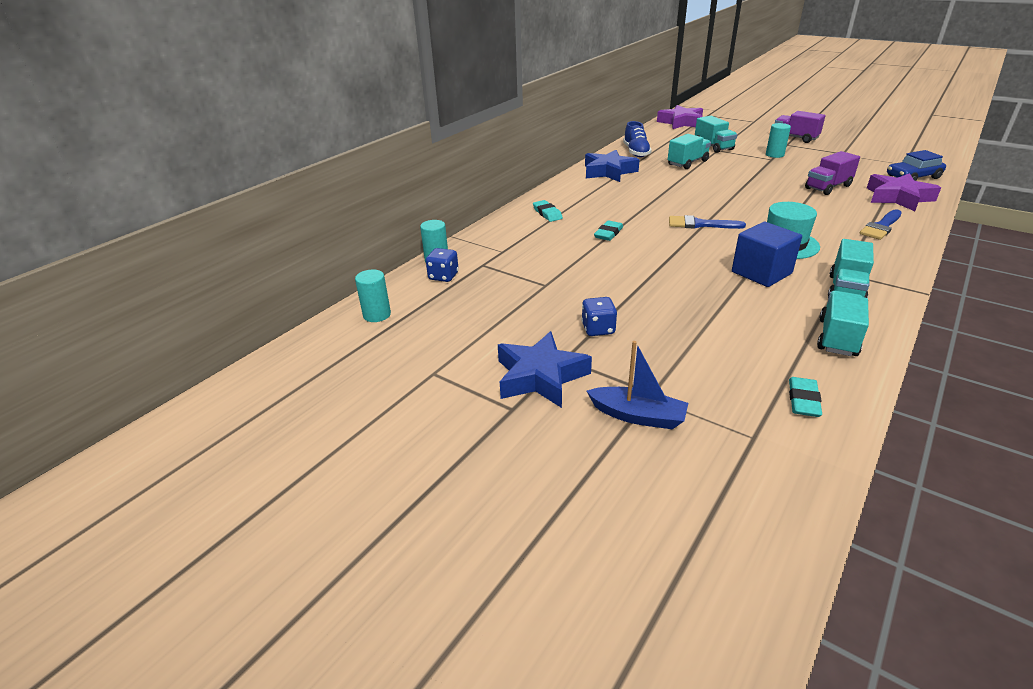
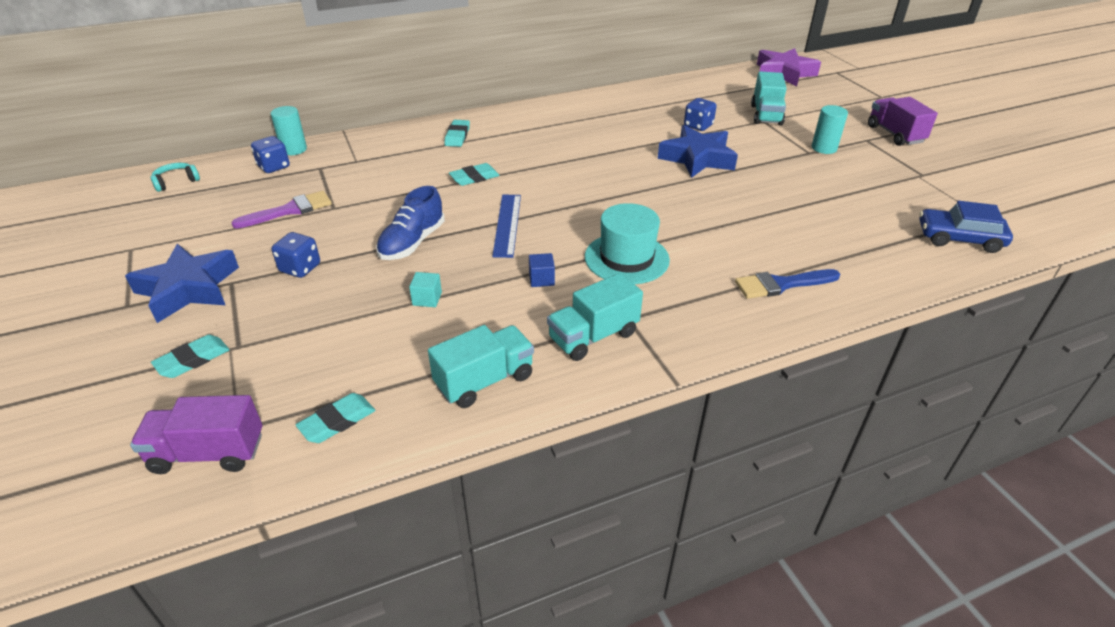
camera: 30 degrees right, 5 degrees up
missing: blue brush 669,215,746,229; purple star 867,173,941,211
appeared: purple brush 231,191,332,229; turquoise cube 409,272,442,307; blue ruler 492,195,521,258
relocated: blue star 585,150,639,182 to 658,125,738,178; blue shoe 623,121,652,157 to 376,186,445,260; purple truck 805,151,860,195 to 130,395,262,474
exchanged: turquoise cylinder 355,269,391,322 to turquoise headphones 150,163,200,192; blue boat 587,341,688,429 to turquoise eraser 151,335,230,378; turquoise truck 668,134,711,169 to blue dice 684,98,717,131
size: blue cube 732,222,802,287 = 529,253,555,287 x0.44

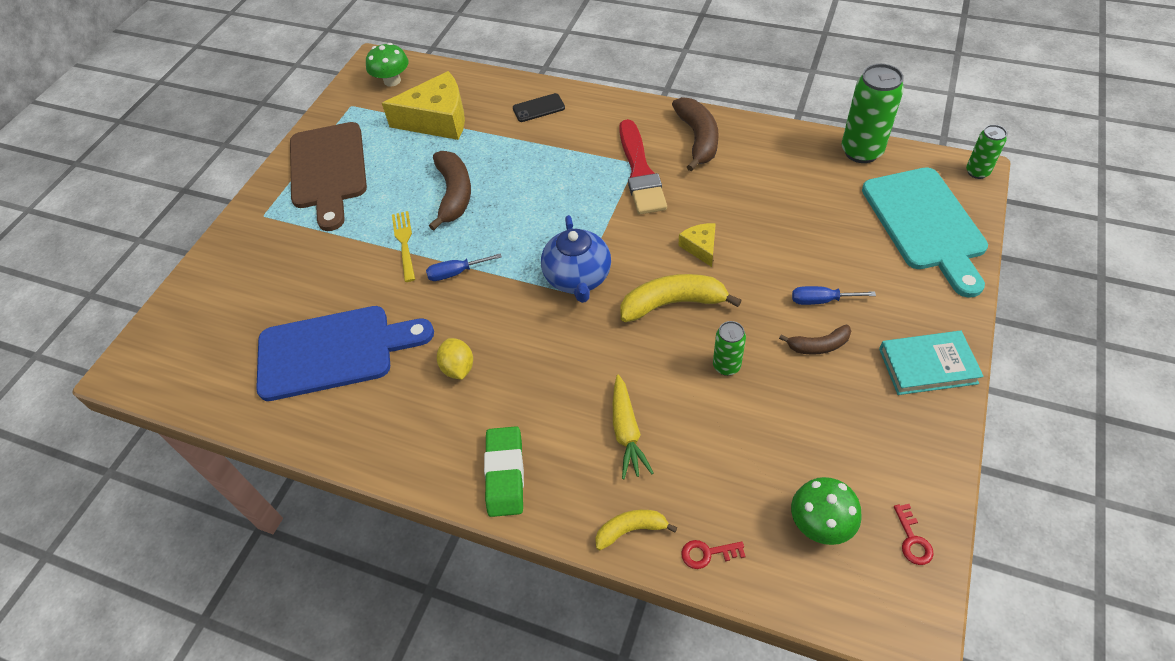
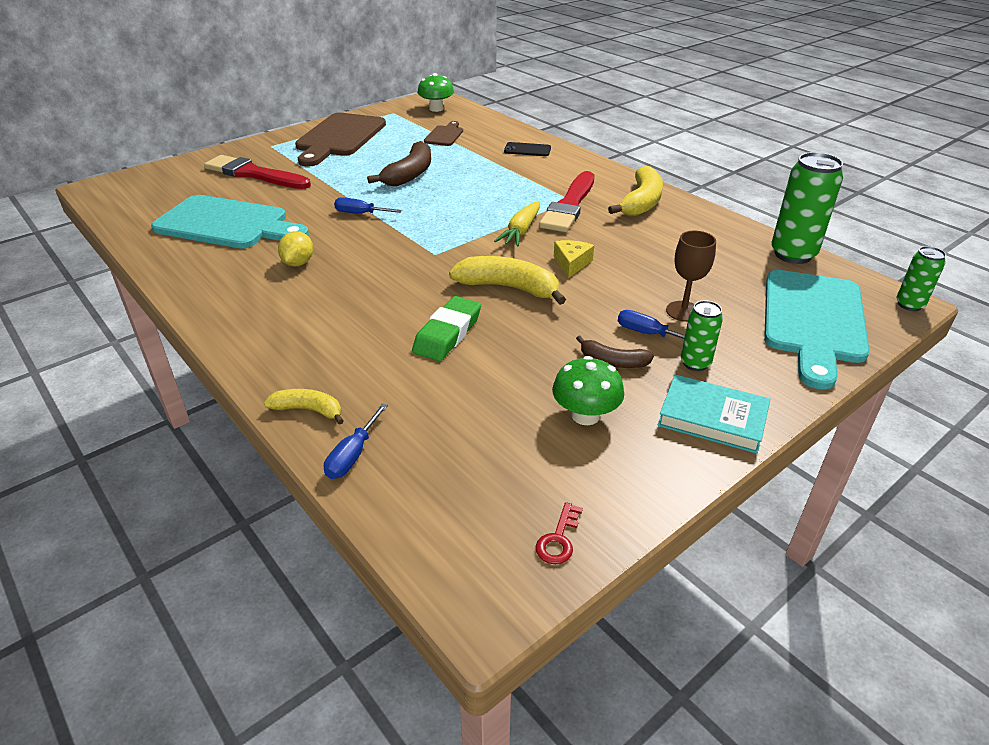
camera: 25 degrees right, 15 degrees down
missing: yellow fork 392,211,415,282; blue teapot 541,215,611,303
appeared: red brush 204,155,311,189; brown goblet 666,230,716,322
relocated: green eraser 484,426,524,517 to 412,296,481,361; yellow carrot 613,374,654,479 to 494,201,540,247; green can 713,321,746,376 to 681,300,723,371; green mushroom 791,477,862,545 to 552,356,624,425
exchanged: yellow cheese 382,71,465,140 to brown cutting board 424,121,463,146; red key 681,540,746,569 to blue screwdriver 324,403,388,479
colour: blue cutting board 256,306,434,401 to turquoise cutting board 151,195,309,248; brown banana 672,97,719,172 to yellow banana 608,166,663,216

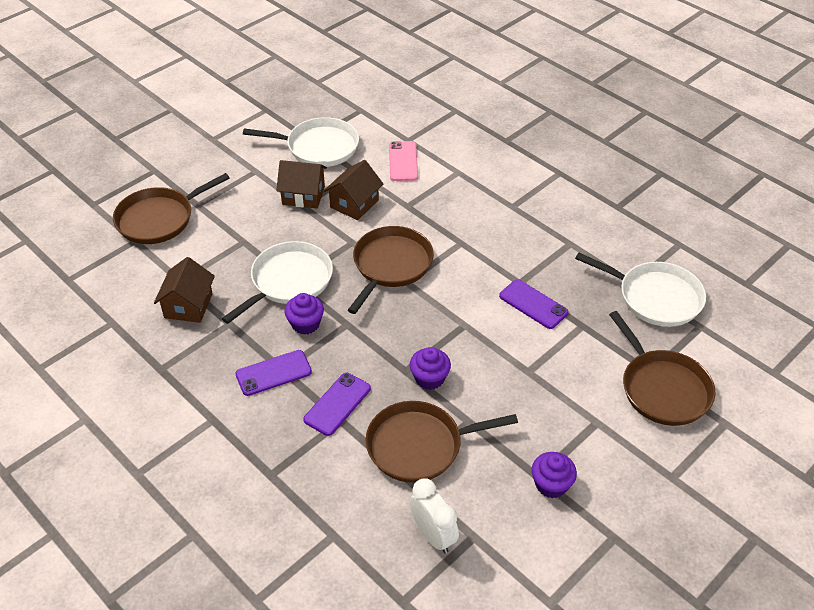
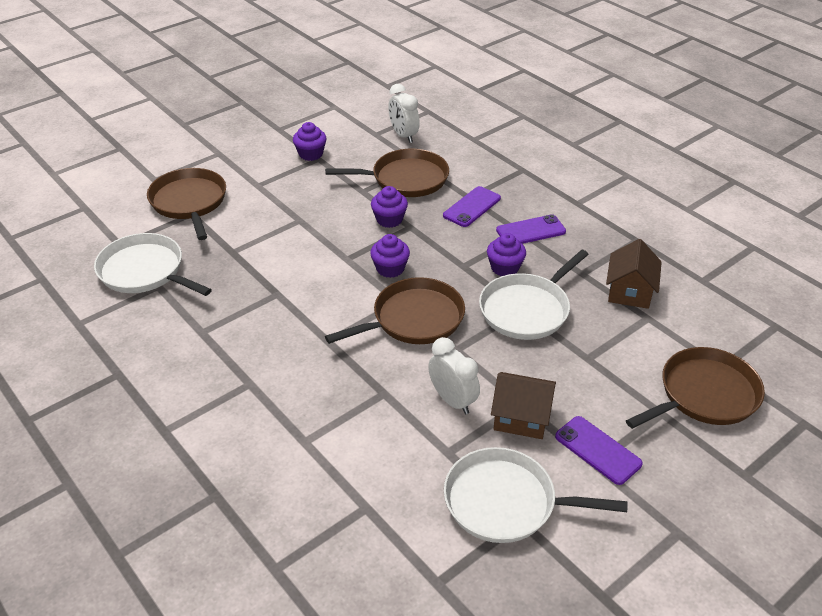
camera: 175 degrees left, 5 degrees down
missing: pink phone 389,141,418,181
appeared: purple cupcake 370,234,410,278
relocated: purple phone 499,279,569,329 to 555,416,643,485
exchanged: brown house 324,160,383,220 to white clock 428,337,480,414
spun: brown pan 348,226,434,314 = 325,277,465,344 150 degrees counterclockwise

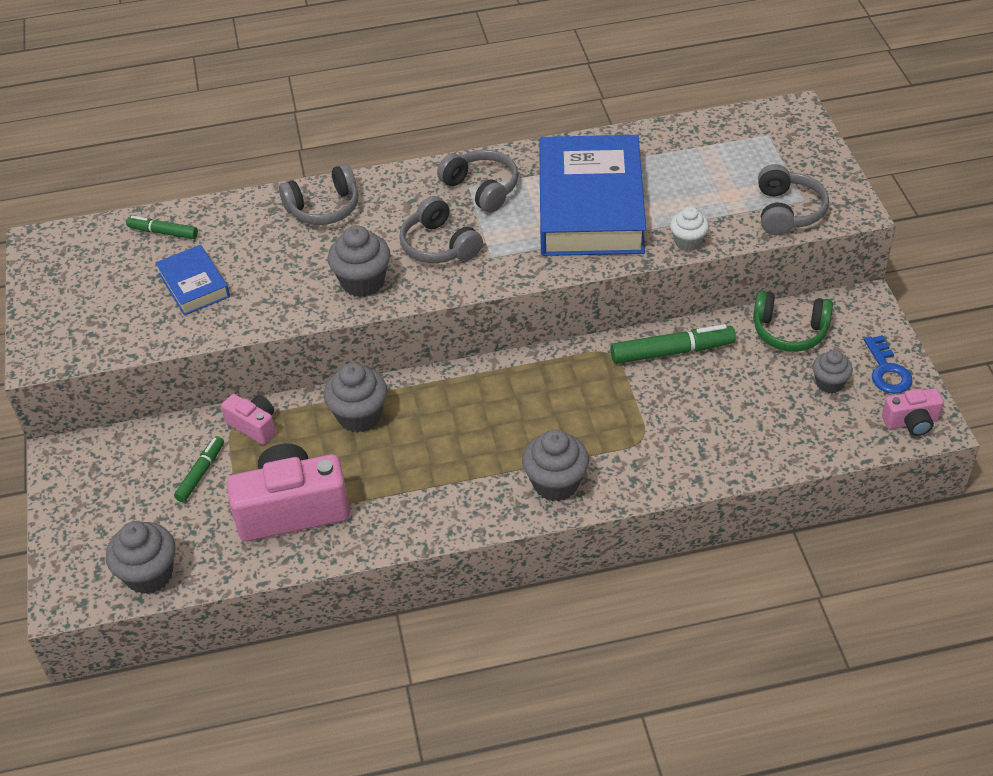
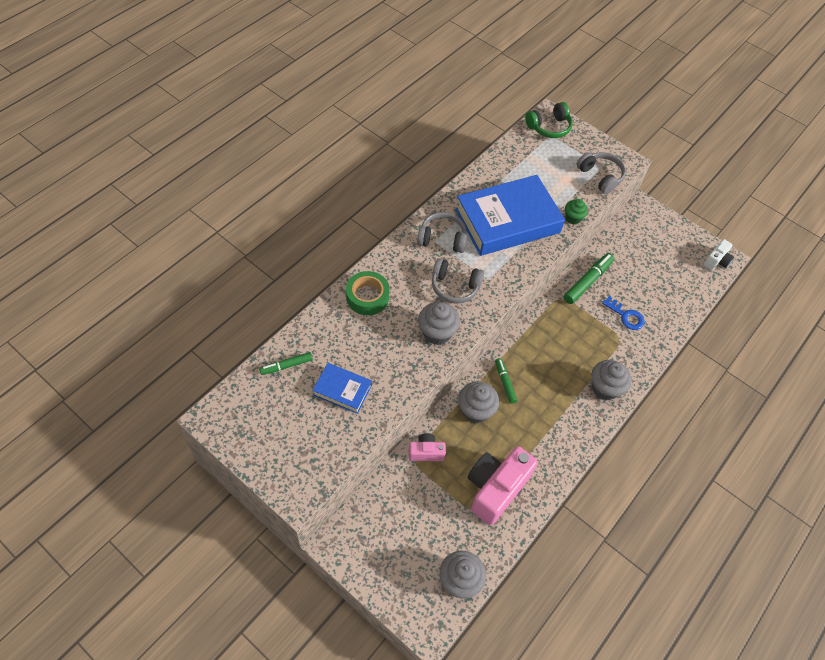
camera: 45 degrees left, 10 degrees up
missing: grey cupcake 813,350,853,393
relocated: green marker 174,436,224,502 to 495,358,517,404; green headphones 753,290,833,352 to 525,102,573,138; blue key 864,335,913,394 to 602,296,645,330
exchanged: grey headphones 279,164,359,225 to green tape 346,271,390,315
colour: white cupcake 670,206,709,251 to green cupcake 565,199,588,224; pink camera 882,388,944,436 to white camera 704,239,734,270
spun: blue book 539,135,646,256 = 455,175,565,256 75 degrees counterclockwise

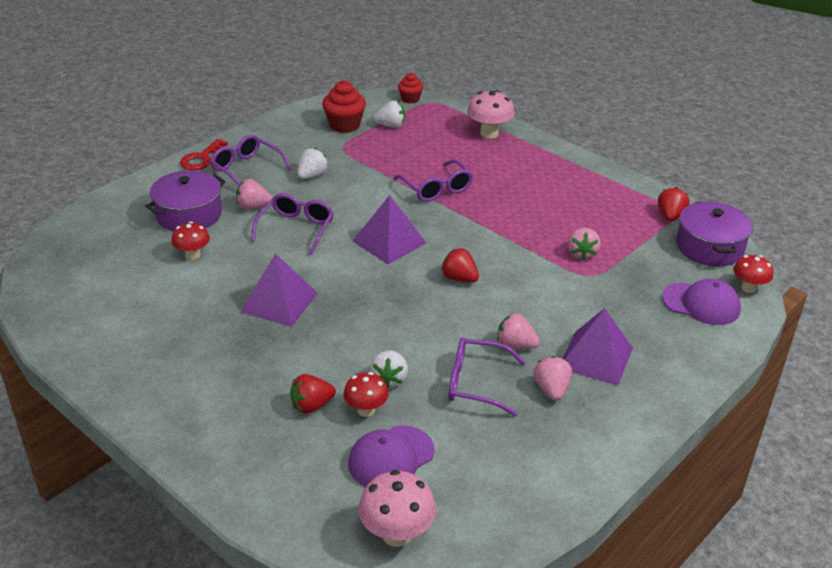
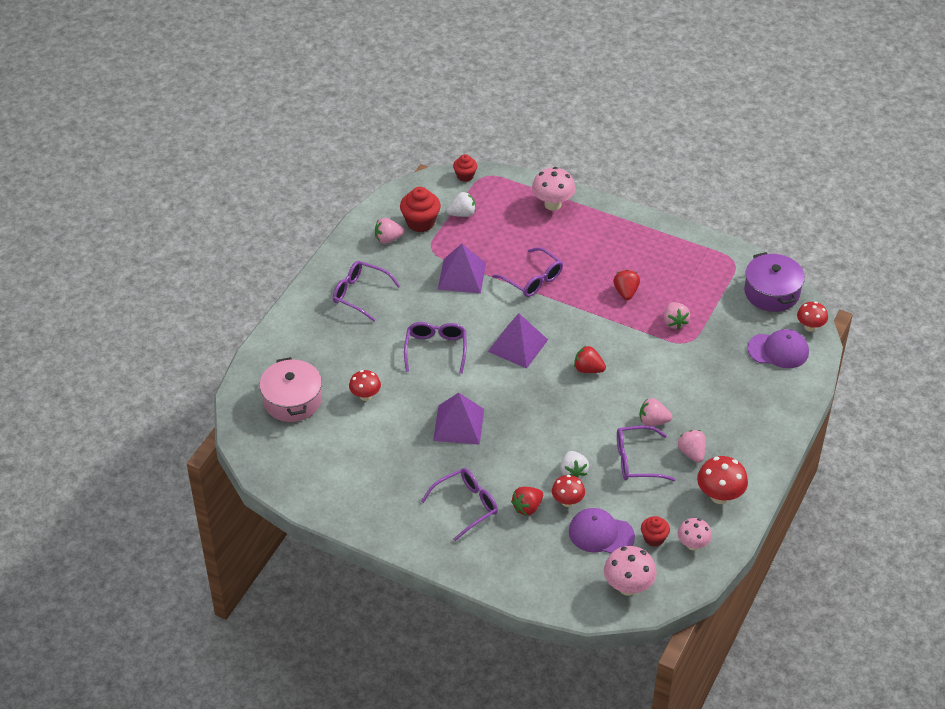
camera: 15 degrees left, 10 degrees up
missing: purple pot 145,170,226,231; red key 180,139,228,170; white strawberry 297,148,328,179
appeared: pink pot 259,357,322,422; purple glasses 421,468,498,541; red cupcake 641,516,670,547; pink mushroom 678,518,712,550; red mushroom 697,456,748,504
relocated: pink strawberry 236,179,273,210 to 375,218,405,244; purple pyramid 563,308,633,386 to 438,244,486,294; red strawberry 658,187,689,221 to 613,270,640,300
spun: purple cap 348,425,434,487 = 569,508,635,553 75 degrees clockwise

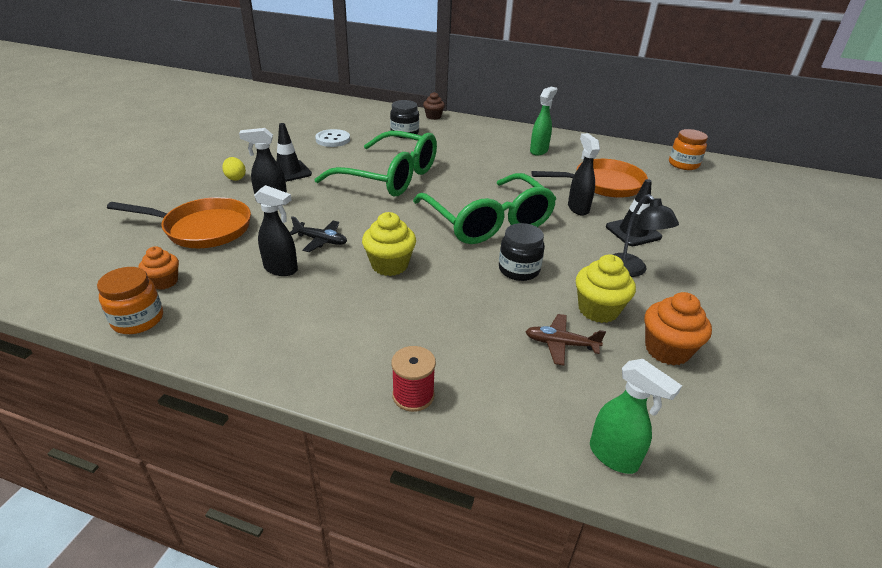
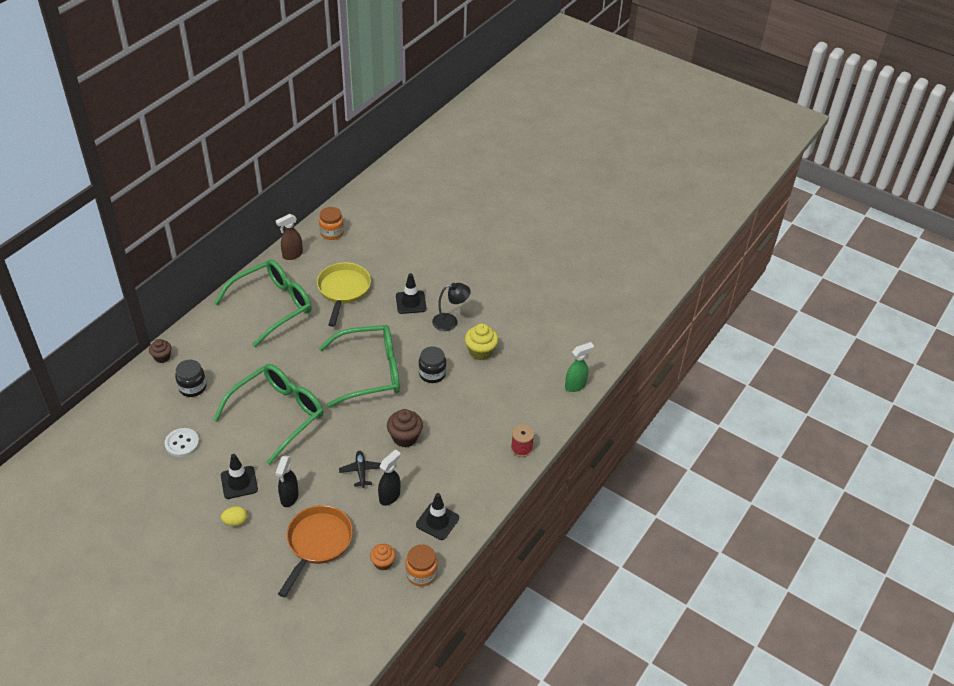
camera: 75 degrees left, 10 degrees up
missing: brown plane 525,314,606,366; black spray bottle 568,133,600,216; orange cupcake 645,292,712,365
appeared: brown spray bottle 276,214,303,260; black traffic cone 416,493,459,540
exchanged: green spray bottle 530,87,557,156 to green glasses 214,259,312,347
colour: yellow cupcake 362,212,416,276 to brown cupcake 387,409,423,447; orange pan 531,159,648,198 to yellow pan 317,262,371,327
spun: black plane 290,216,347,252 = 339,451,381,488 45 degrees counterclockwise

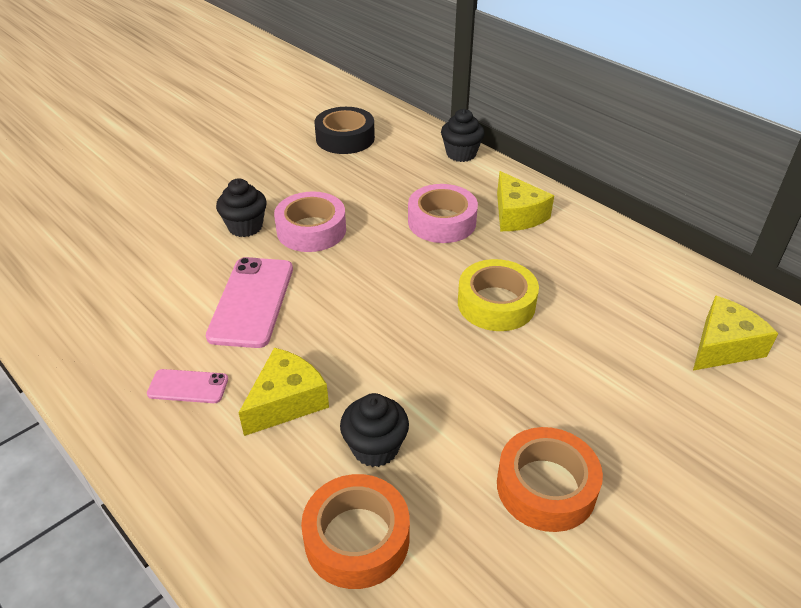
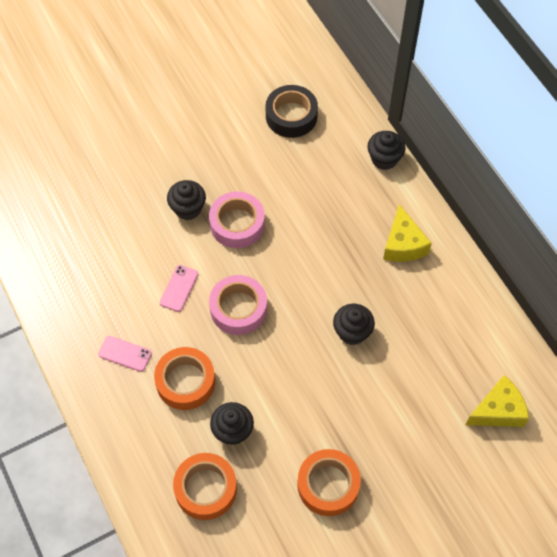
camera: 15 degrees right, 20 degrees up
relocated: pink tape 408,184,478,243 to 209,275,267,335
exchanged: yellow cheese 239,347,329,436 to orange tape 154,347,215,410; yellow tape 458,259,539,331 to black cupcake 333,304,375,345
size: pink phone 206,257,293,348 = 160,265,198,312 x0.54

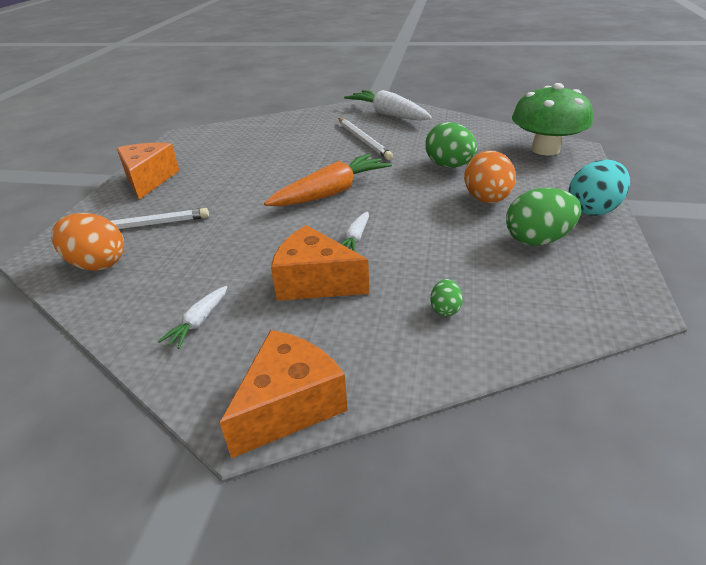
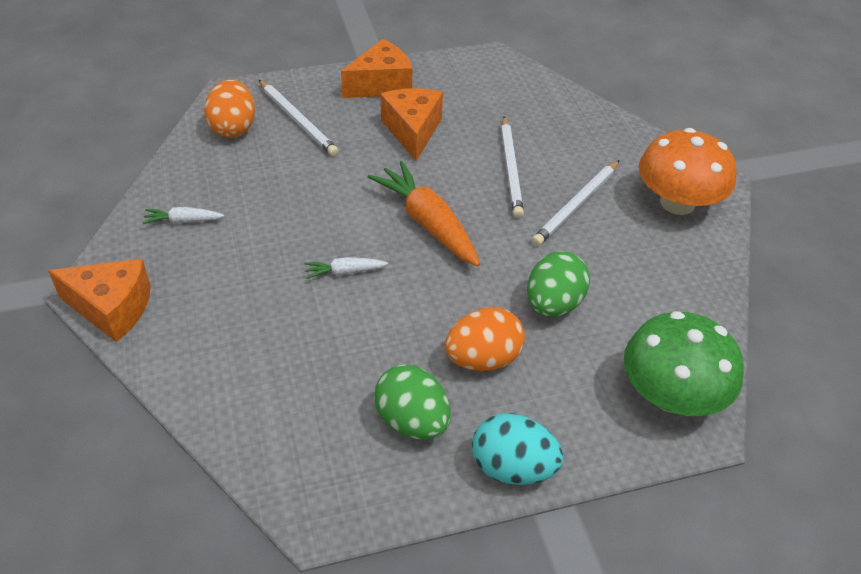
camera: 60 degrees right, 10 degrees up
missing: green egg 430,279,463,316
appeared: white pencil 501,116,524,218
relocated: orange cheese 271,225,369,301 to 381,88,443,161
exchanged: white carrot 344,90,432,121 to orange mushroom 639,128,737,215
spun: orange carrot 264,154,392,206 = 368,161,480,266 150 degrees counterclockwise

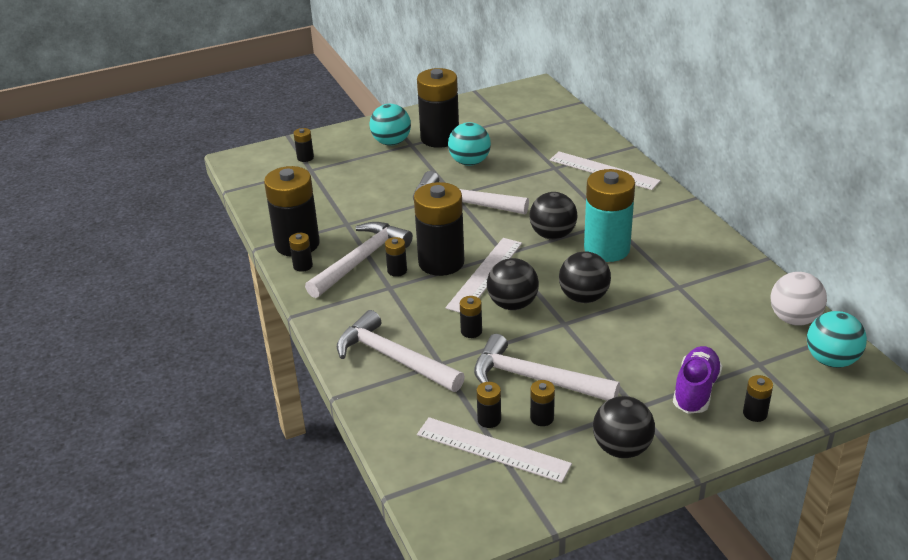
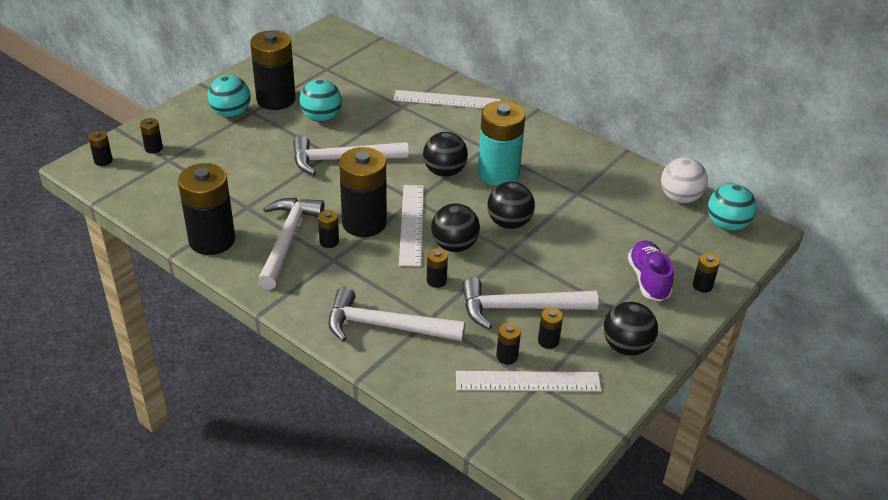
camera: 30 degrees left, 5 degrees up
relocated: black battery 289,233,313,272 to 88,130,113,166

